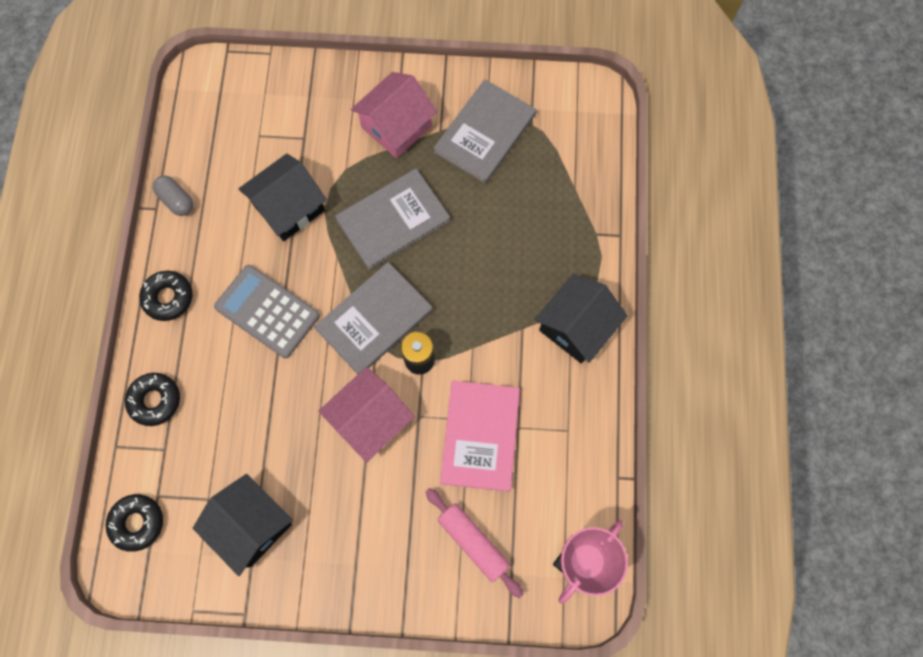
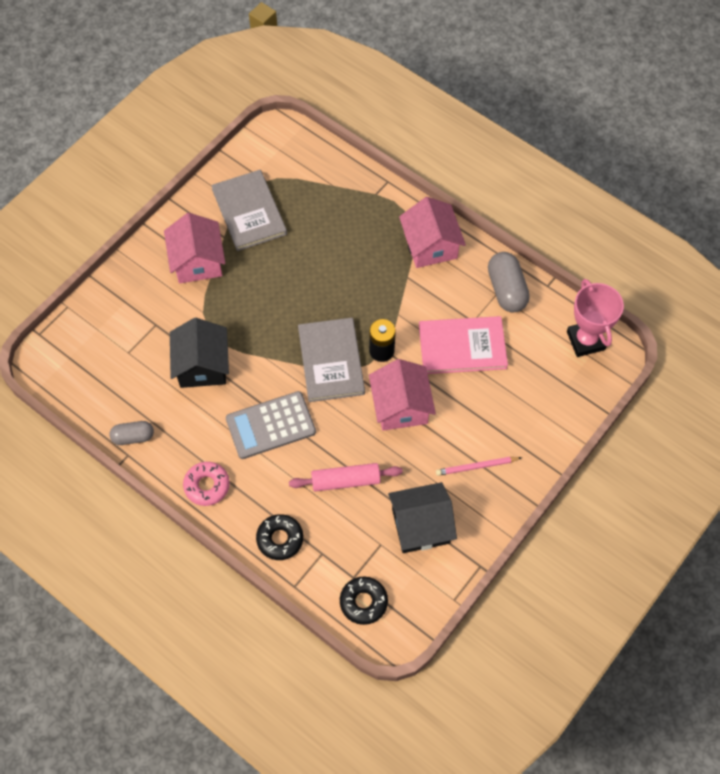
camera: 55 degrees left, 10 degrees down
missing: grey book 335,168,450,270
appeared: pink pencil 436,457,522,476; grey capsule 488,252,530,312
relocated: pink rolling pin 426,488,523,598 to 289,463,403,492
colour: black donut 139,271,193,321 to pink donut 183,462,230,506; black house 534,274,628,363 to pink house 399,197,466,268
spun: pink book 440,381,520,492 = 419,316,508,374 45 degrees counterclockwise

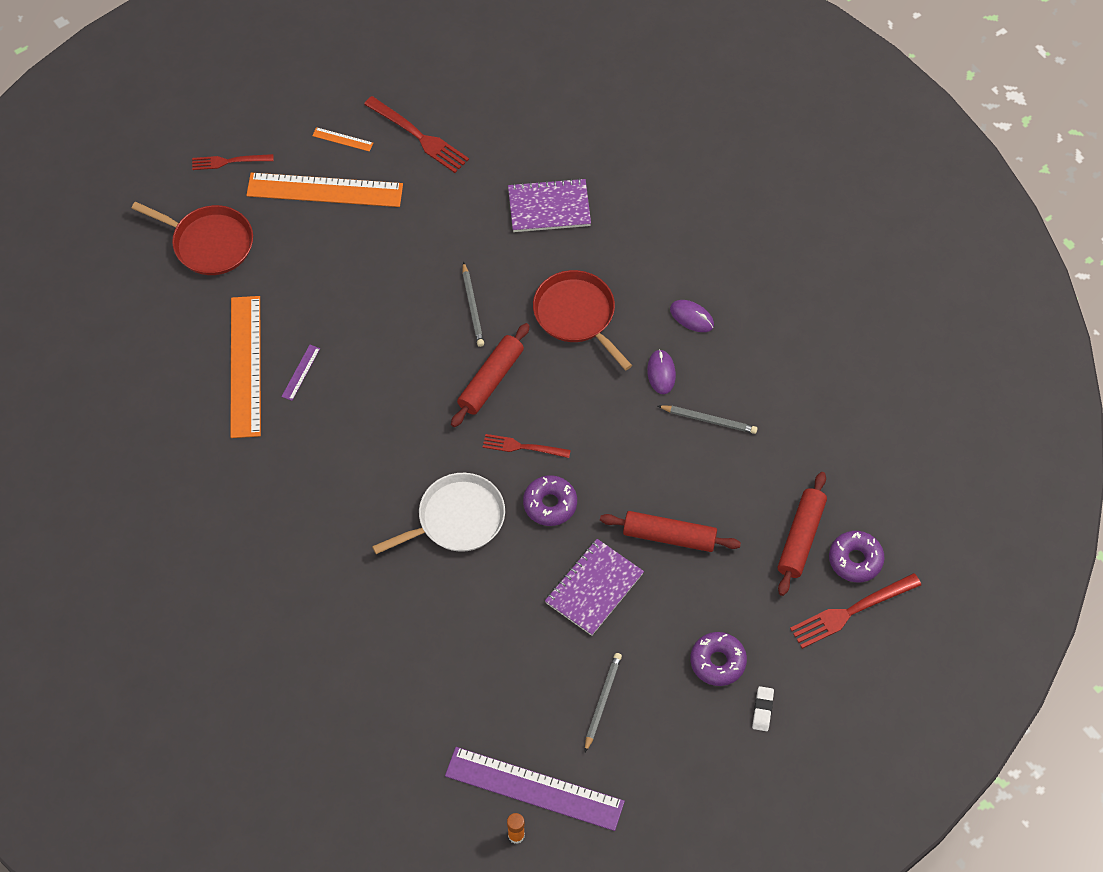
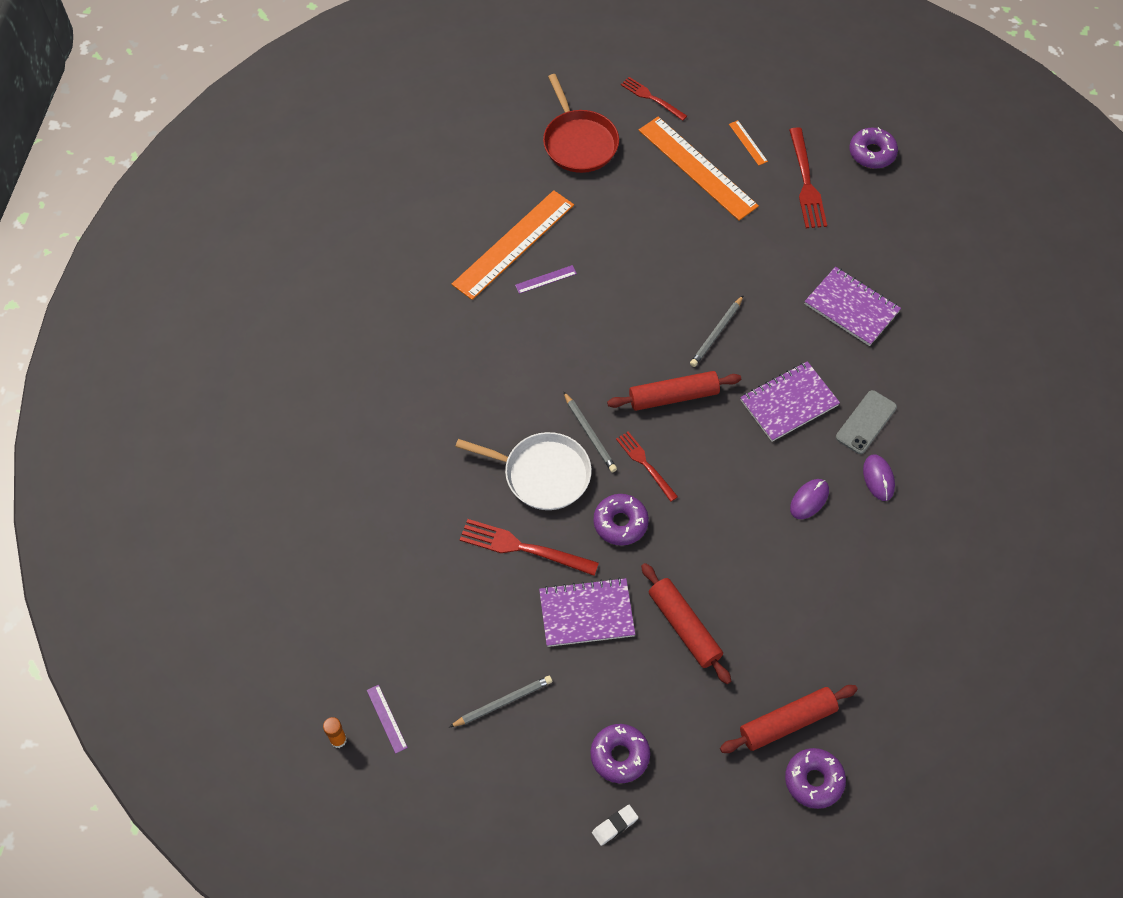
camera: 45 degrees right, 0 degrees up
appeared: grey phone 836,390,897,454; purple donut 849,127,898,169
relocated: grey pencil 658,405,758,434 to 564,392,617,472; red fork 790,573,921,649 to 459,519,599,576
exchanged: red pan 533,270,632,370 to purple notebook 740,361,840,442
size: purple ruler 445,747,625,831 = 367,685,408,754 x0.40

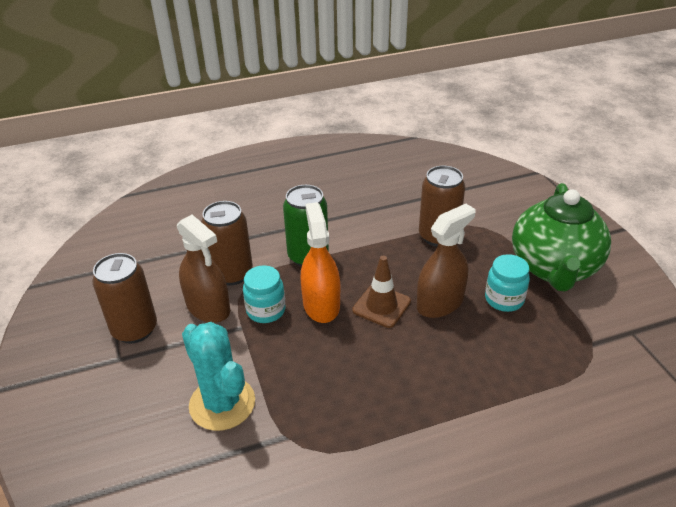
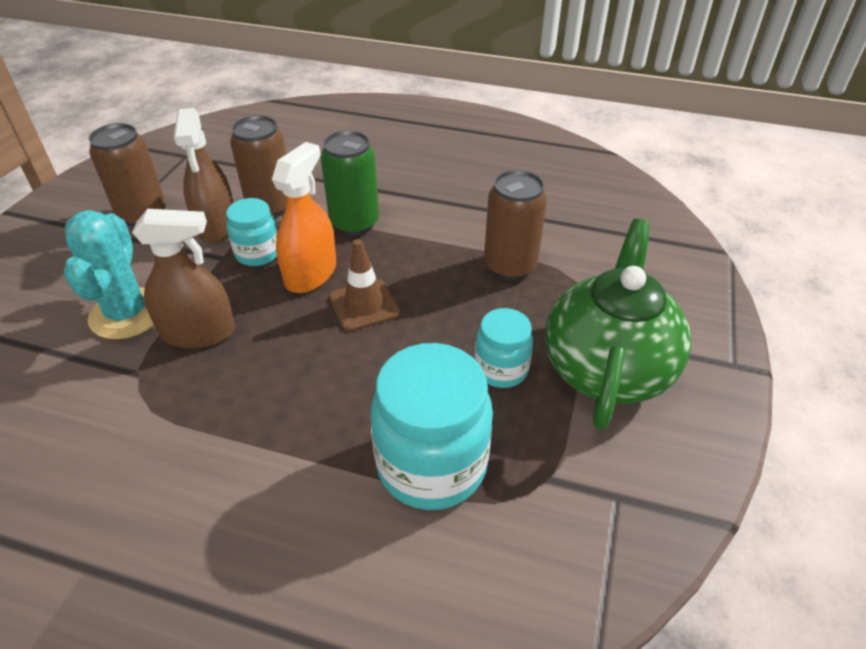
camera: 35 degrees right, 5 degrees up
appeared: turquoise jar 371,343,493,510
relocated: brown spray bottle 417,204,475,318 to 132,209,235,348
spun: green teapot 512,183,611,292 = 545,219,691,430 150 degrees clockwise

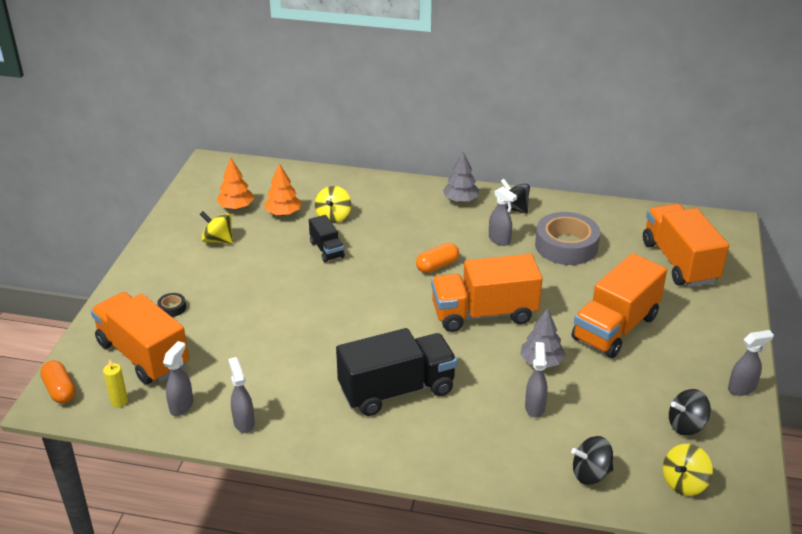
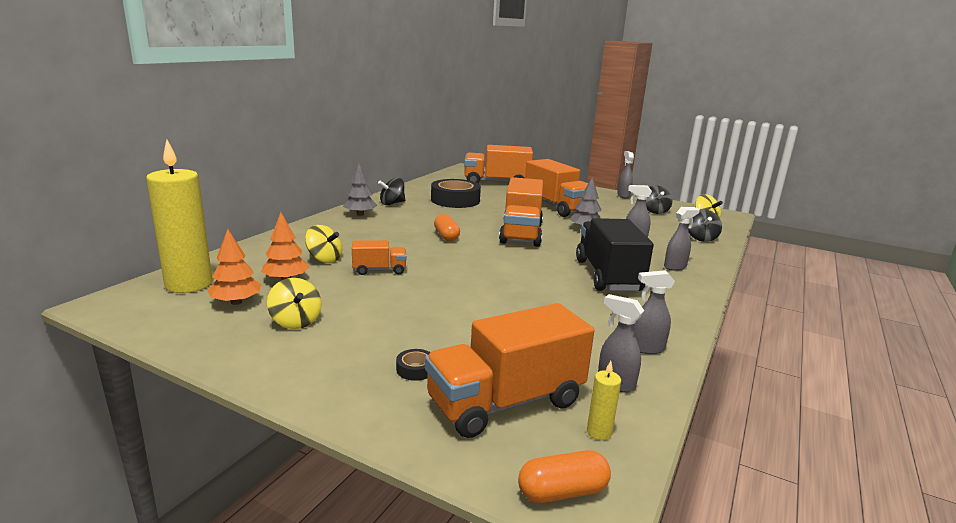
camera: 75 degrees left, 15 degrees down
appeared: yellow candle 146,140,212,293
relocated: grey spray bottle 489,187,517,246 to 664,207,700,271
colour: black truck 309,215,345,263 to orange truck 352,240,406,275; grey tape 535,212,600,265 to black tape 431,179,481,208
spun: yellow spinning top 200,211,233,244 = 267,278,322,329 75 degrees counterclockwise

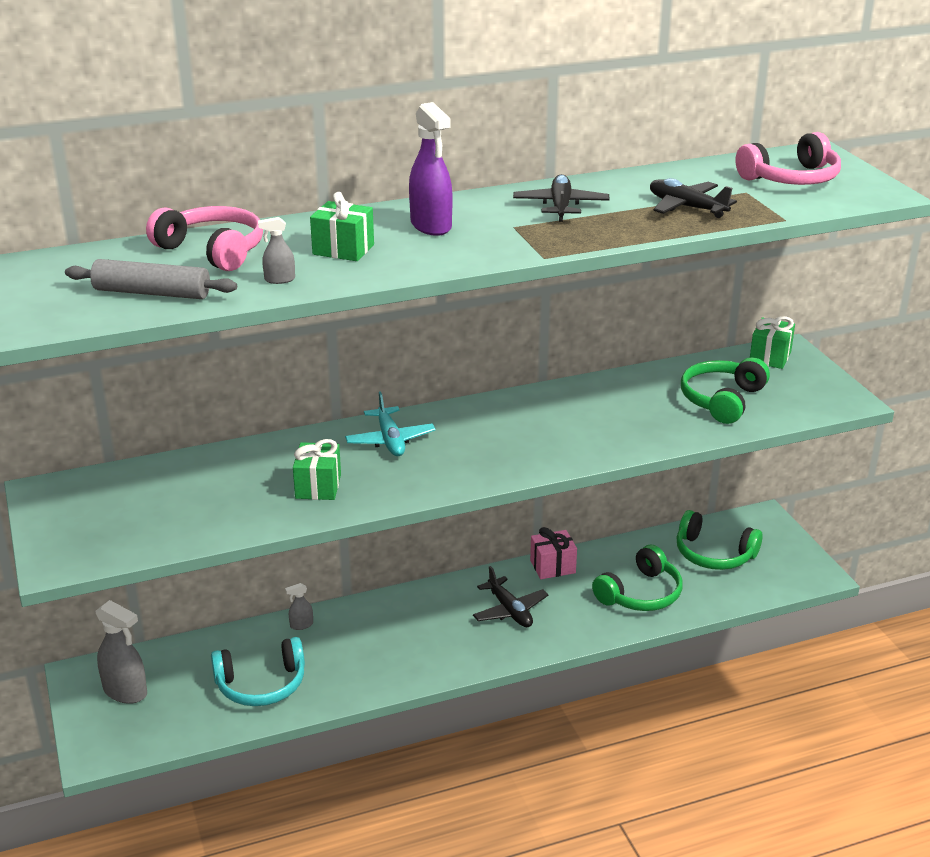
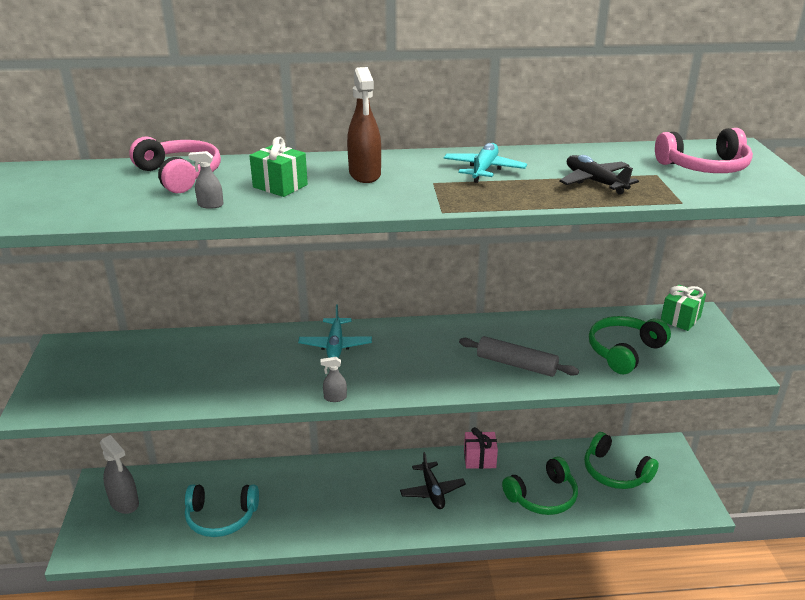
camera: 15 degrees right, 0 degrees up
missing: green gift 293,439,341,500
relocated: grey rolling pin 65,259,237,299 to 459,336,579,377; grey spray bottle 285,583,313,630 to 320,357,347,402
colour: purple spray bottle 409,102,453,236 to brown spray bottle 347,67,381,183; black plane 513,174,610,222 to turquoise plane 443,143,527,183

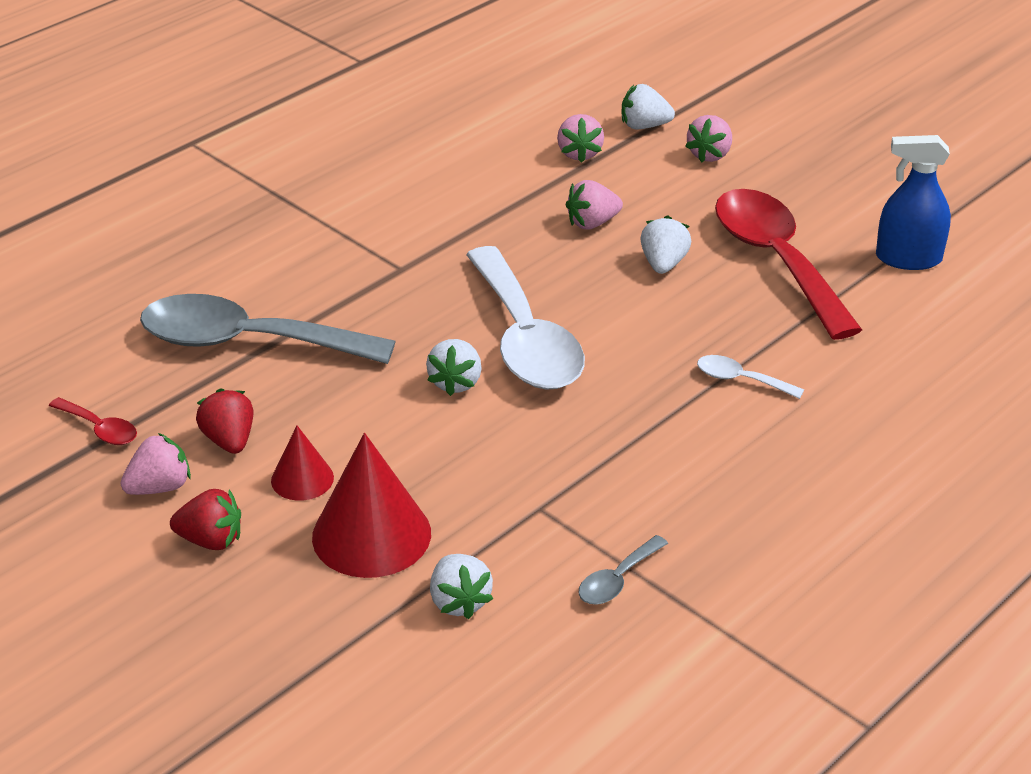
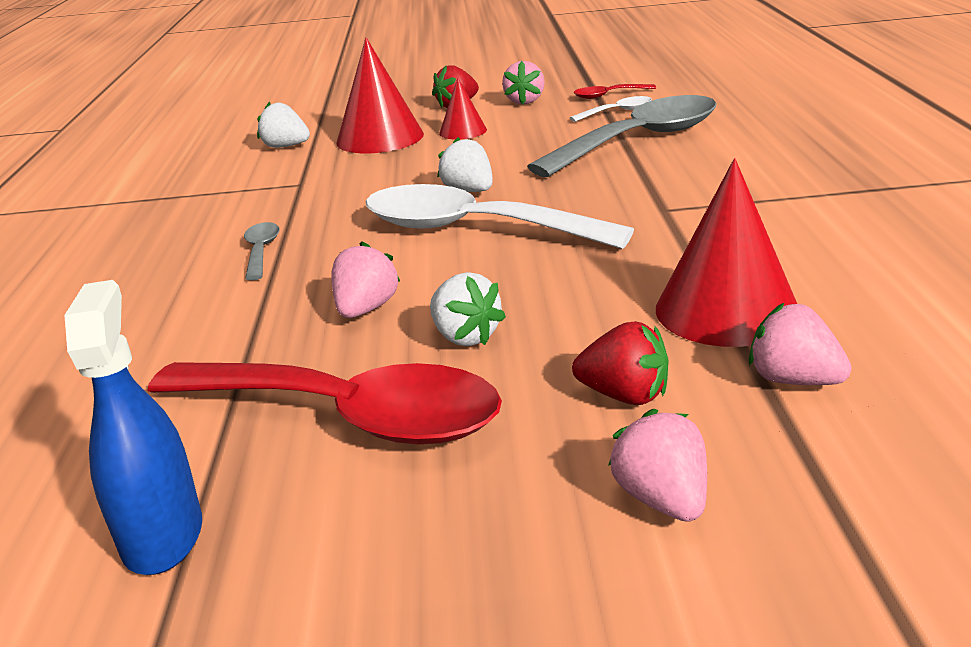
camera: 135 degrees right, 10 degrees down
missing: white strawberry 621,84,675,129
appeared: red cone 656,158,797,347
relocated: red strawberry 196,388,254,454 to 572,321,669,405; pink strawberry 566,180,623,229 to 331,241,401,318; grey spoon 578,535,668,605 to 244,222,280,280; white spoon 697,355,804,399 to 570,96,652,122
spun: blue spray bottle 876,135,951,270 = 64,280,202,575 60 degrees counterclockwise

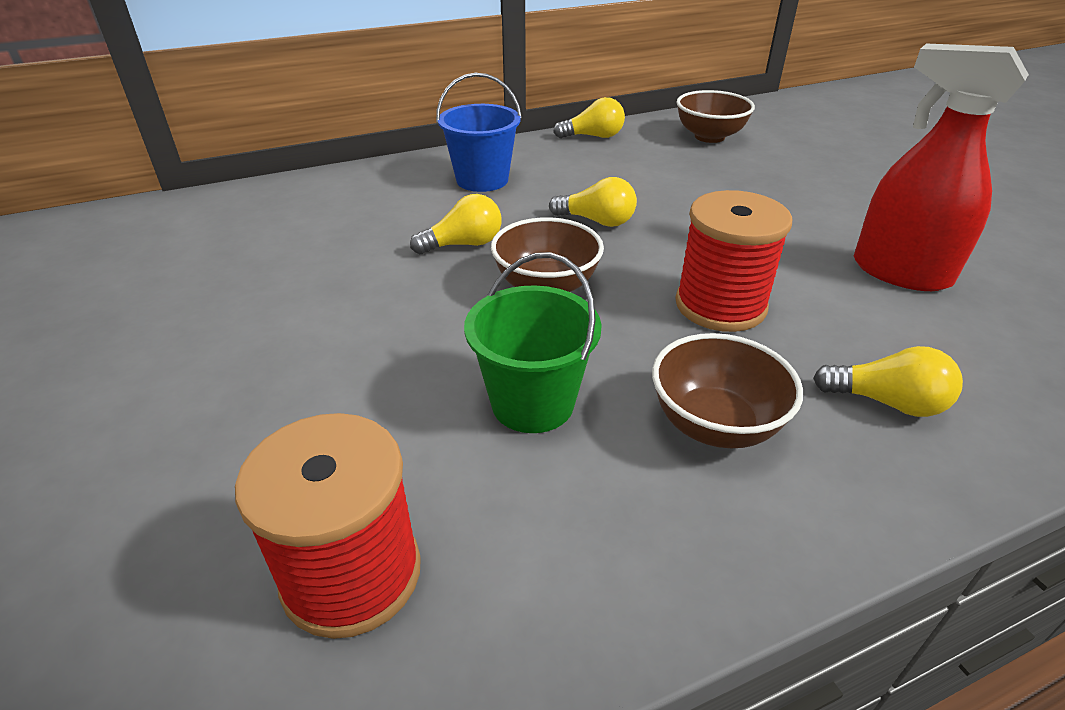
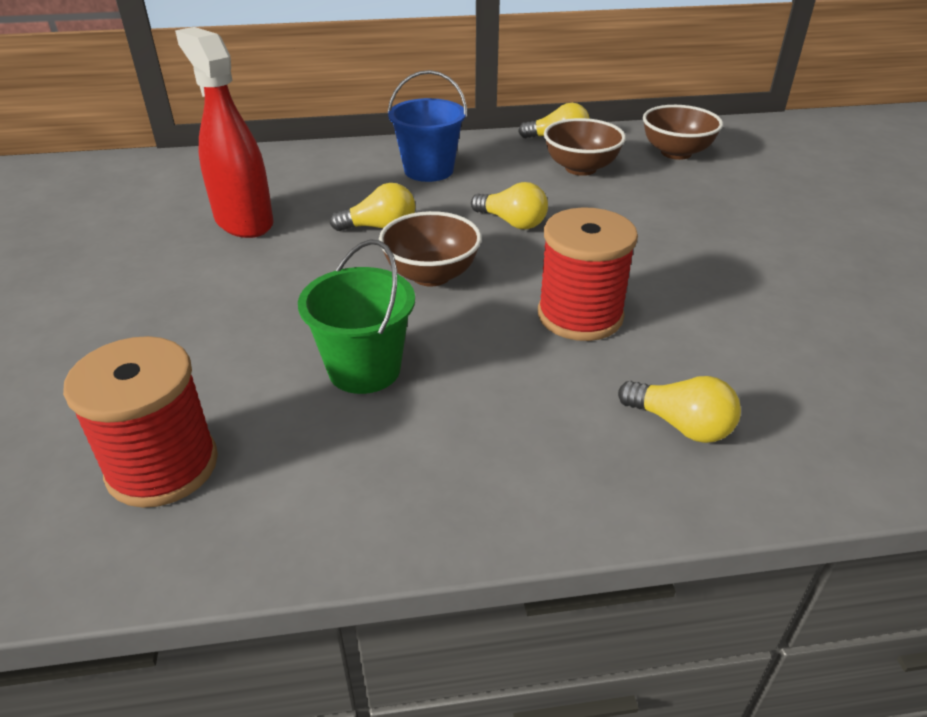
camera: 15 degrees right, 0 degrees up
relocated: brown bowl 652,333,803,448 to 544,118,626,176; red spray bottle 854,43,1029,291 to 175,27,274,238

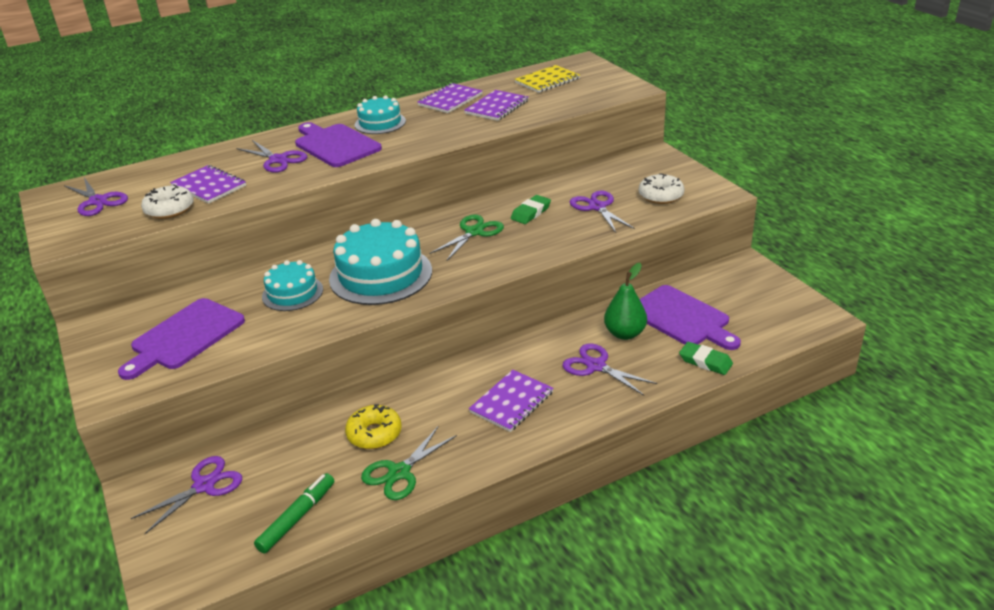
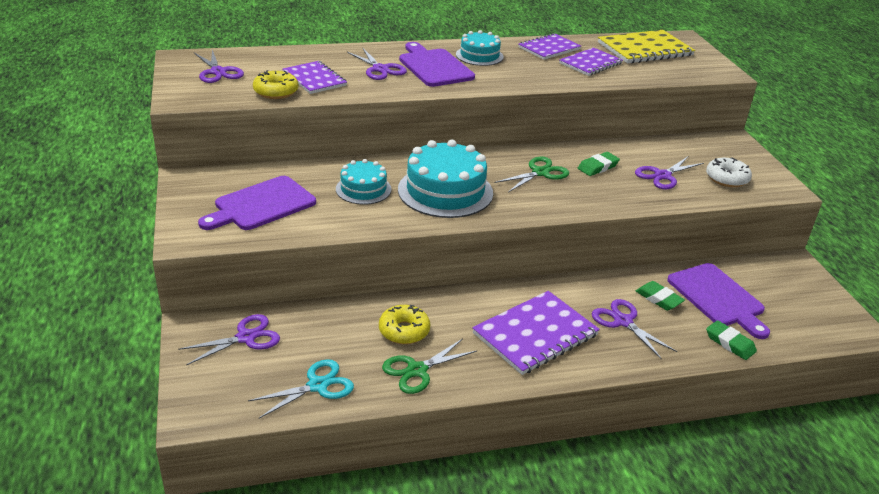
camera: 10 degrees right, 0 degrees up
exchanged: green marker 254,473,334,553 to turquoise scissors 248,359,354,419; green pear 604,263,647,340 to green eraser 636,281,685,310
colour: white donut 141,185,194,219 to yellow donut 253,70,299,99
spun: purple scissors 570,191,635,233 = 635,157,704,189 120 degrees counterclockwise
size: purple notebook 469,370,554,432 = 472,291,600,375 x1.53; yellow notebook 514,65,580,93 = 598,30,695,64 x1.53

